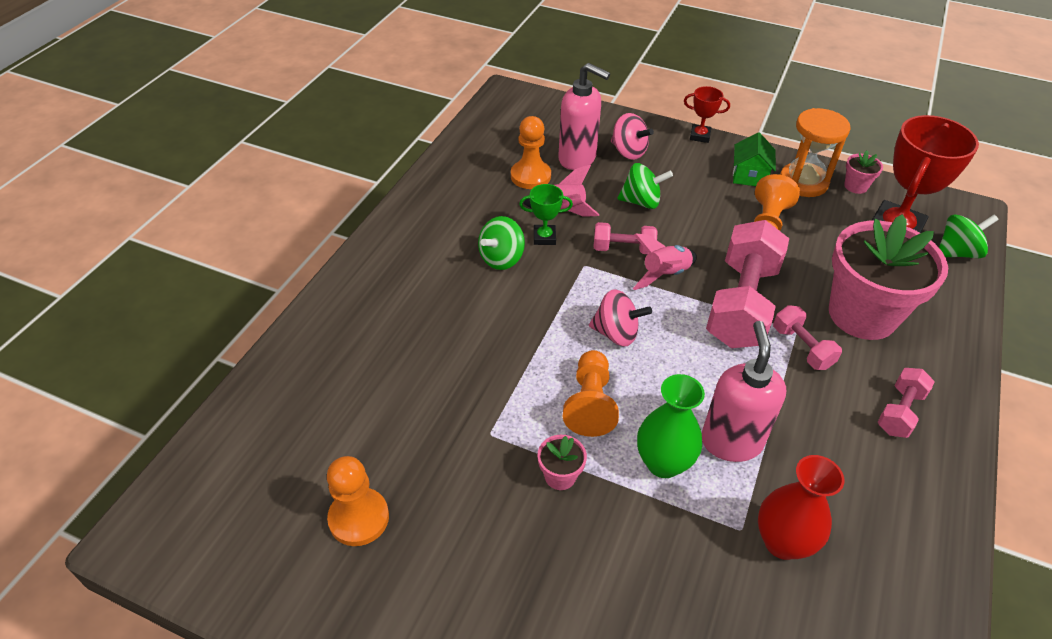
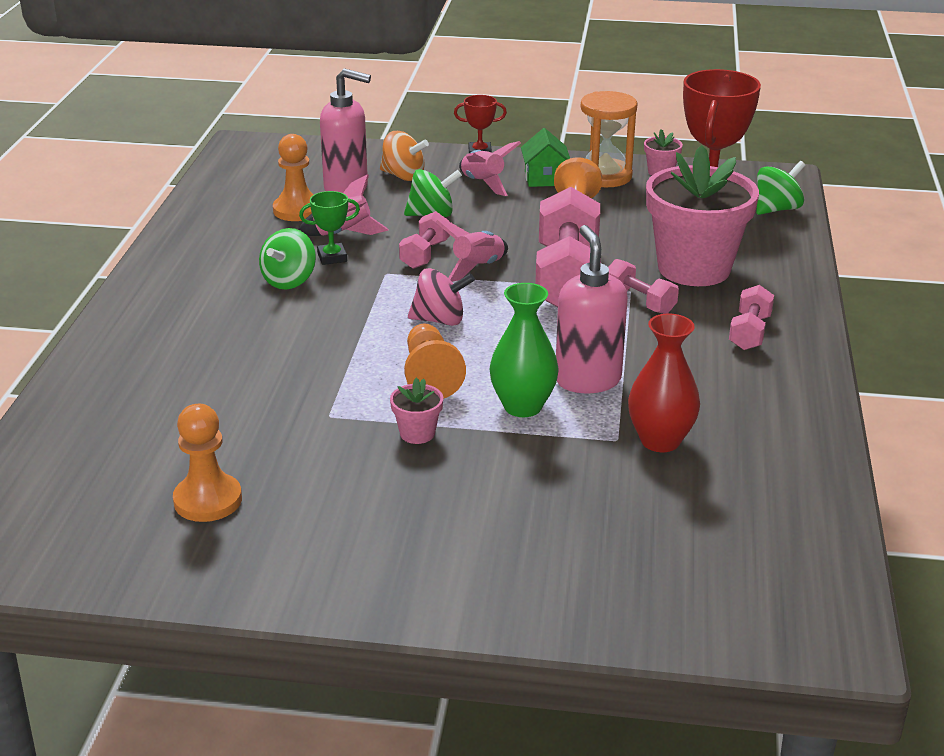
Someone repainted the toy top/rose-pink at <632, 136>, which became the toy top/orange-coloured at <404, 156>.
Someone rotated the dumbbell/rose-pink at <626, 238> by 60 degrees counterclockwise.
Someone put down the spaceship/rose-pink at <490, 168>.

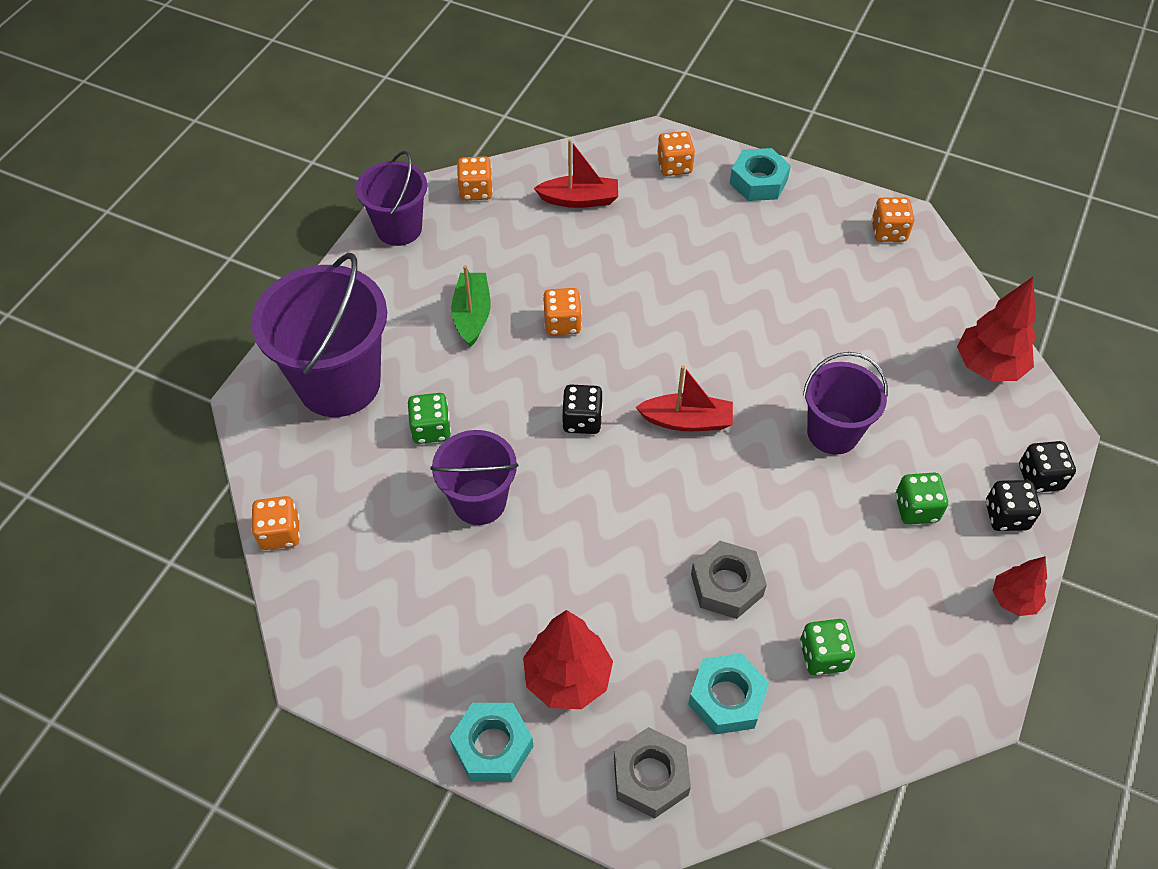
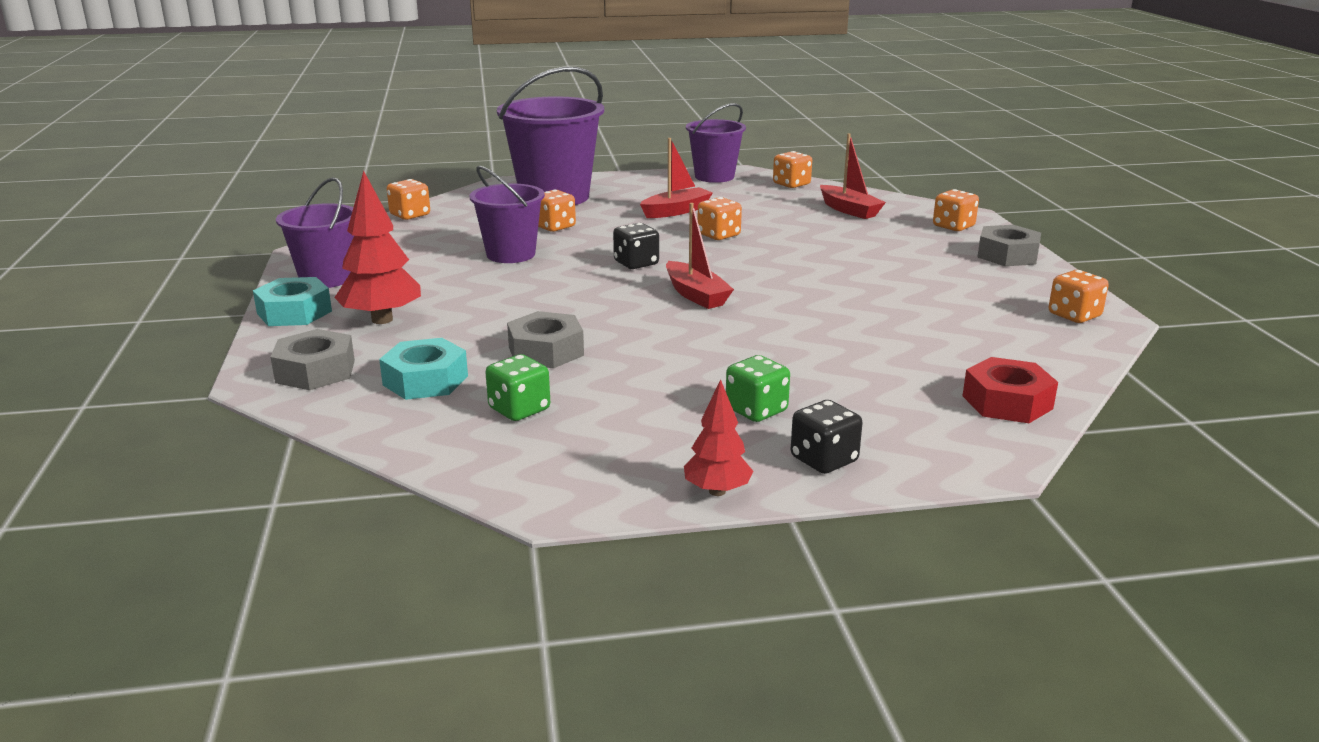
Someone carried the pail/purple from <845, 403> to <315, 232>.
Someone repainted the dice/green at <429, 418>, which became the dice/orange-coloured at <557, 211>.
Someone repainted the boat/green at <471, 306>, which became the boat/red at <676, 178>.
Someone swapped the tree/red at <996, 329> for the nut/red at <1010, 390>.
Someone repainted the nut/turquoise at <760, 174>, which became the nut/gray at <1009, 245>.
Someone took away the dice/jet-black at <1047, 467>.

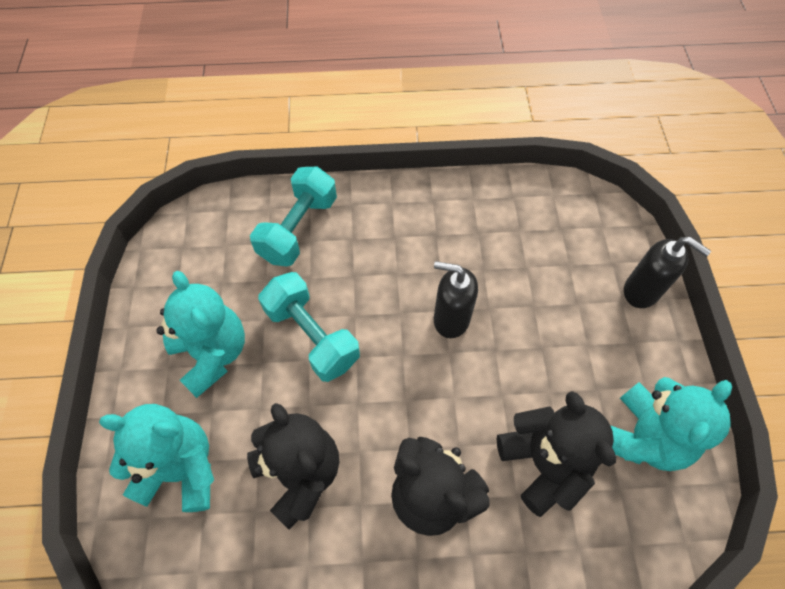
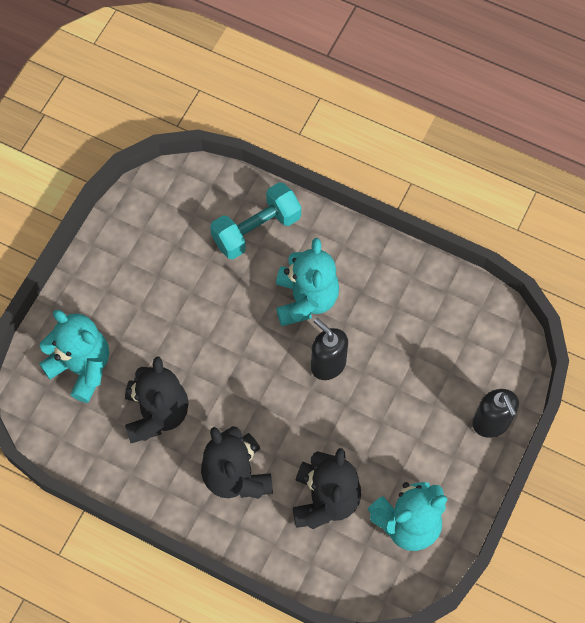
Someone carried the teddy/turquoise from <200, 334> to <307, 282>.
Someone took away the dumbbell/turquoise at <309, 327>.

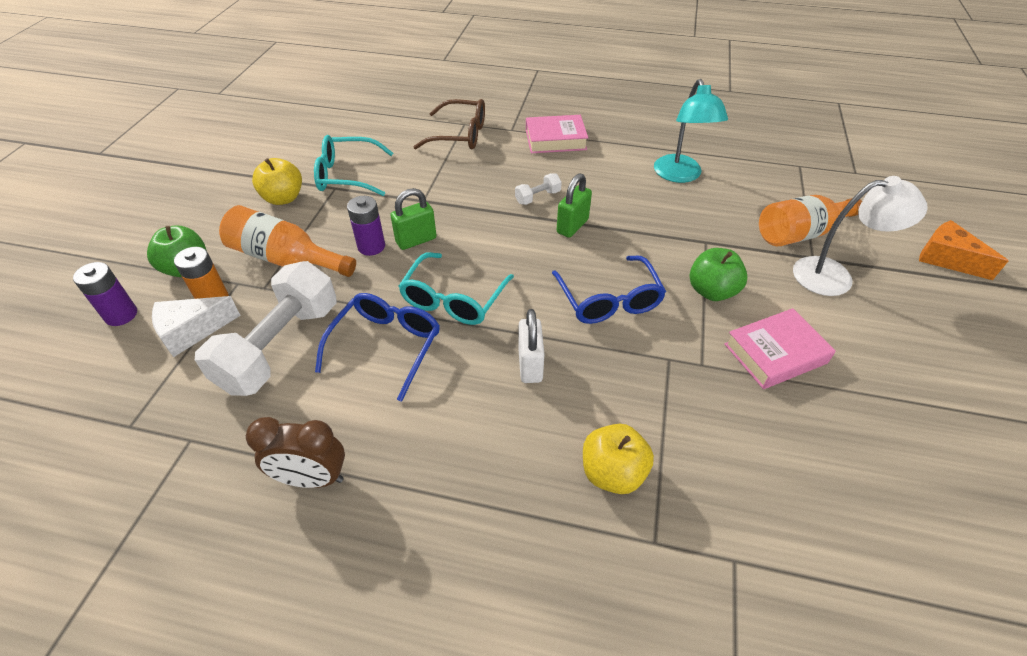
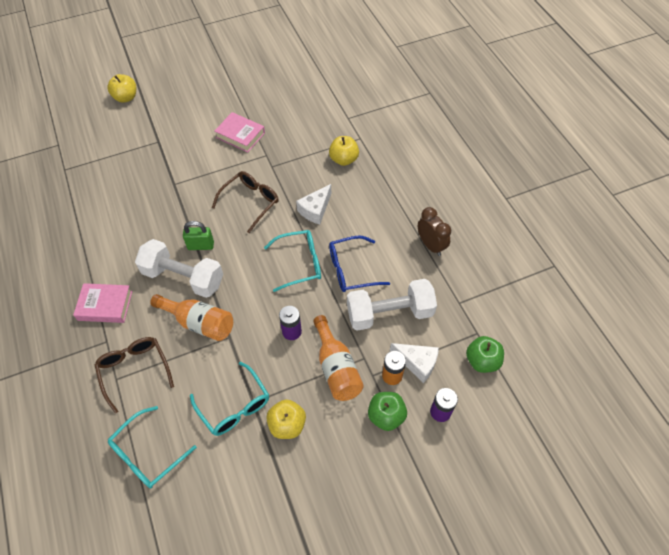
Someone rotated the hardback/rose-pink at <557, 134> by 45 degrees counterclockwise.
Someone swapped the piece of cheese/orange-coloured at <963, 250> for the apple fruit/bright yellow at <121, 88>.
Someone put down the glasses/turquoise at <152, 447>.
Someone scaled the dumbbell/pure white at <538, 189> by 2.41.
Someone carried the bottle/orange-coloured from <810, 220> to <191, 317>.
Someone repainted the glasses/blue at <609, 290>, which became the glasses/dark brown at <245, 202>.
Someone swapped the padlock/pure white at <531, 346> for the piece of cheese/pure white at <313, 204>.
Someone carried the apple fruit/green from <719, 274> to <485, 354>.
Someone took away the padlock/green at <413, 219>.
Someone took away the reading lamp/turquoise at <691, 131>.
Someone took away the reading lamp/pure white at <860, 236>.

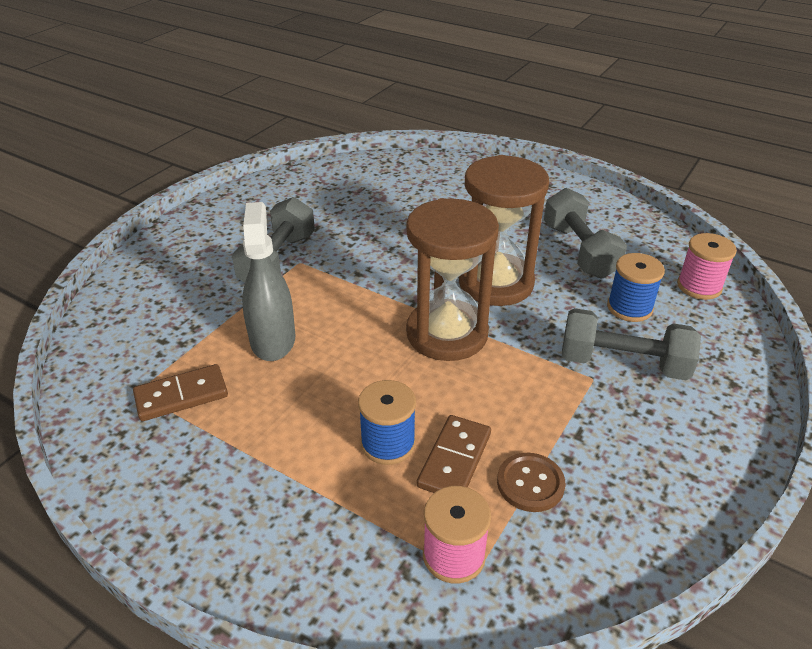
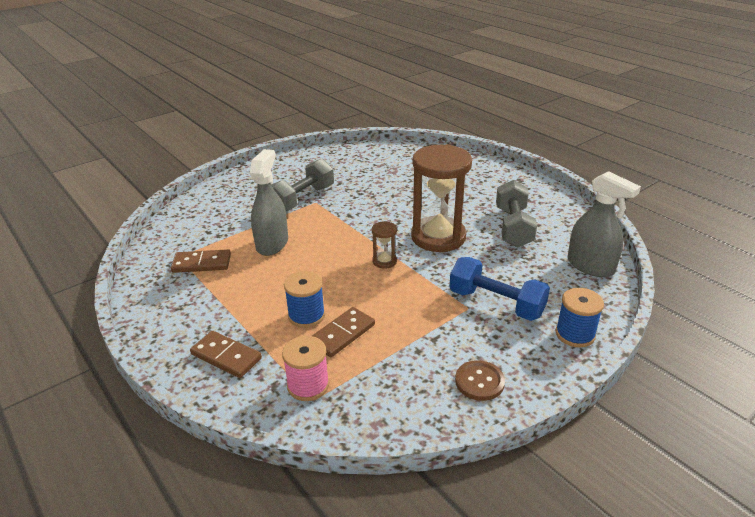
Someone put down the domino/dark brown at <226, 354>.
Someone scaled the sandglass/dark brown at <452, 279> by 0.43.
Someone repainted the dumbbell/gray at <631, 344>, which became the dumbbell/blue at <499, 289>.
Someone carried the shirt button/dark brown from <531, 482> to <480, 380>.
Someone carried the spool/blue from <636, 287> to <579, 318>.
Someone swapped the spool/rose-pink at <707, 266> for the sprayer/gray at <604, 224>.

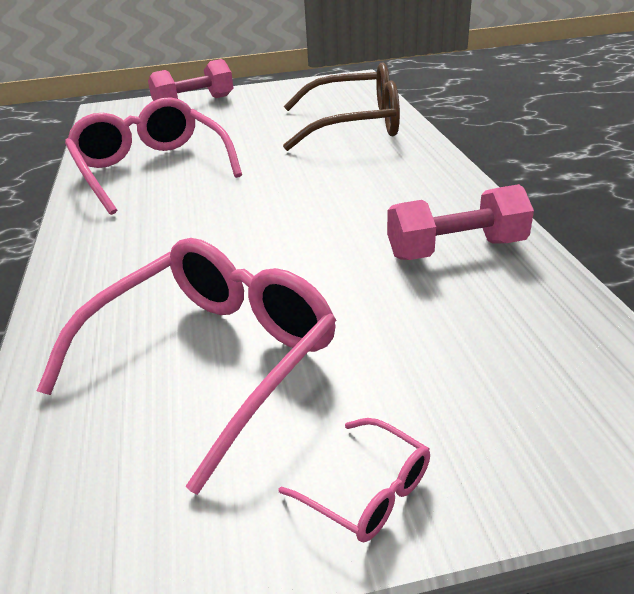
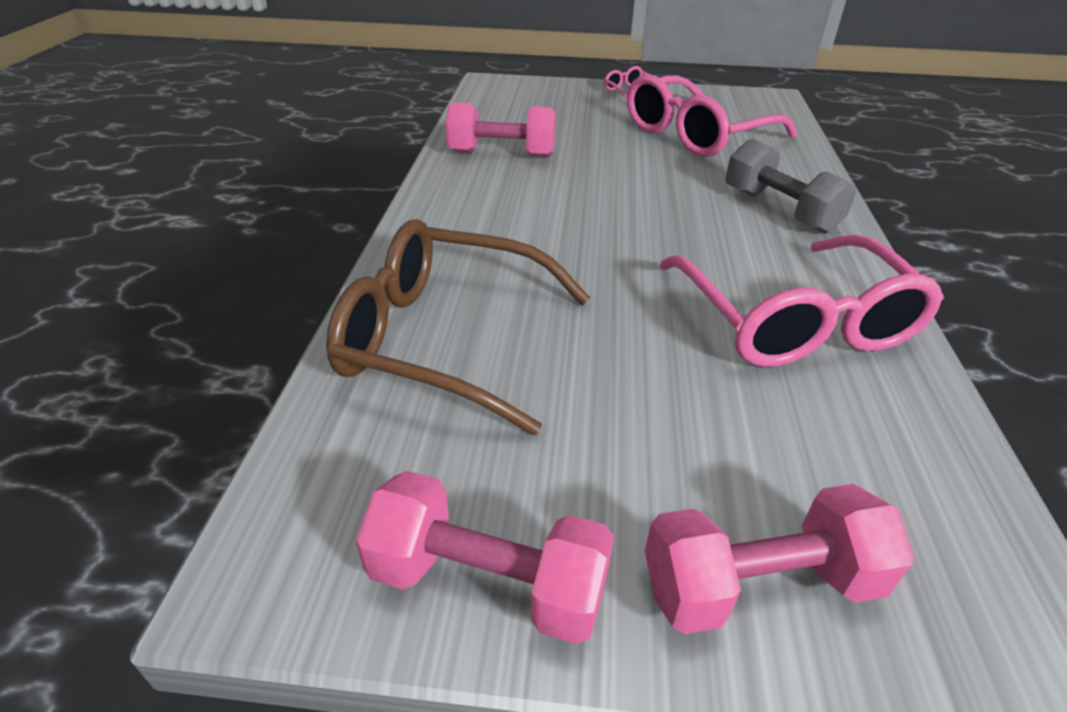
Someone put down the dumbbell/rose-pink at <485, 557>.
Someone put down the dumbbell/gray at <790, 186>.

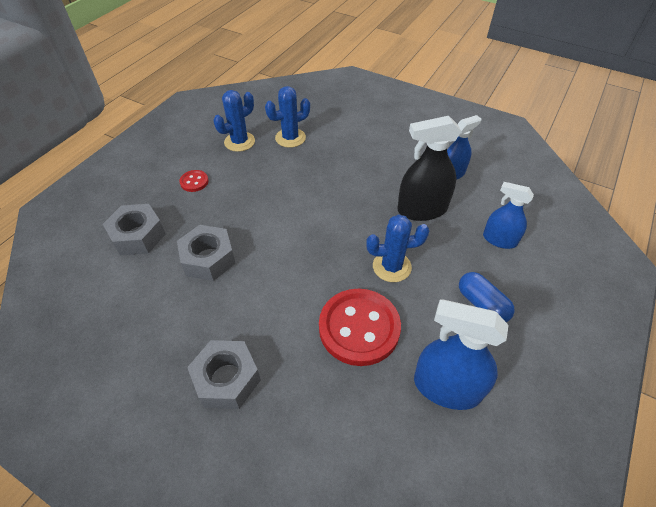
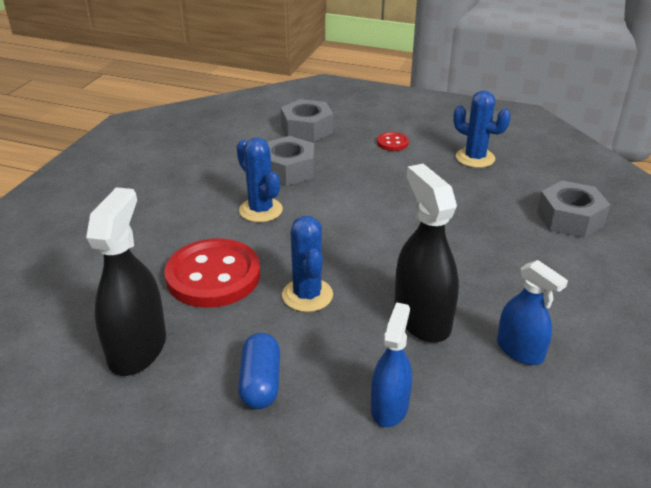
Someone repainted the sprayer/blue at <461, 355>, which became the sprayer/jet-black at <126, 281>.
Someone carried the cactus/blue from <287, 117> to <260, 179>.
Someone rotated the capsule/blue at <487, 297> by 45 degrees counterclockwise.
Someone carried the nut/gray from <224, 374> to <573, 209>.

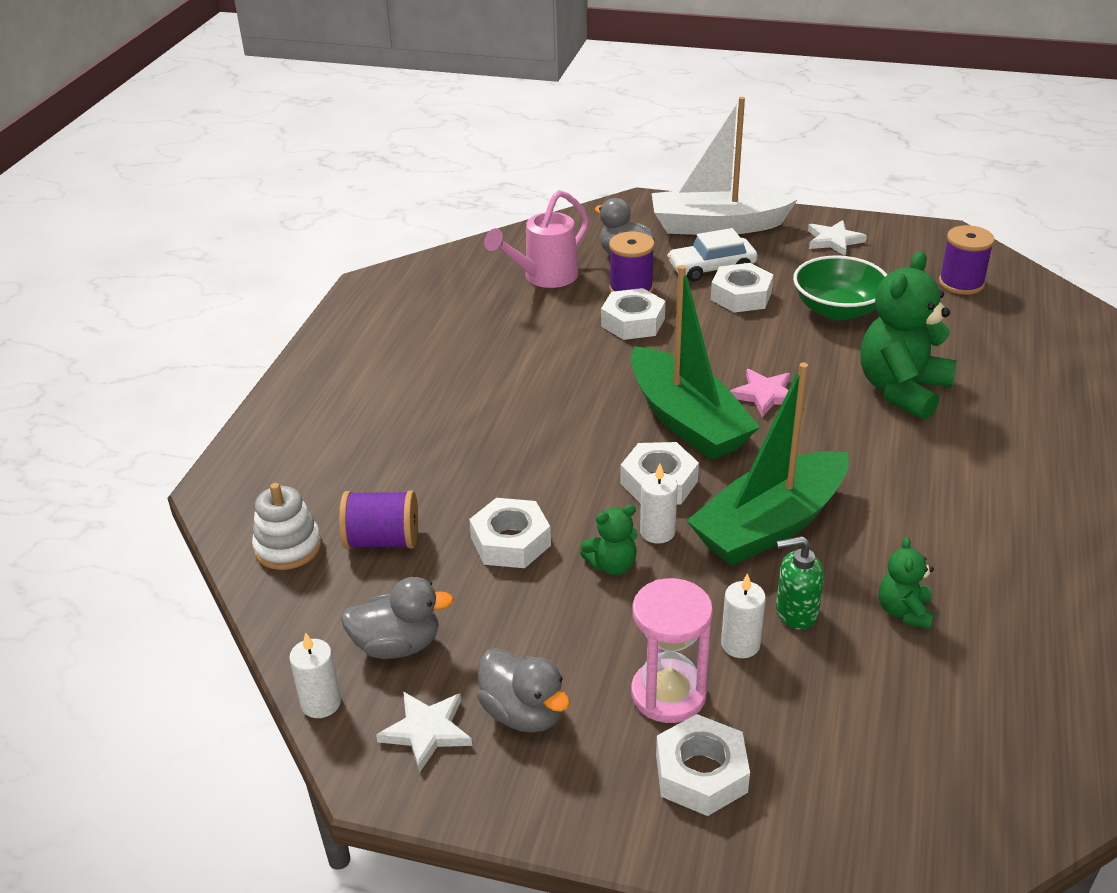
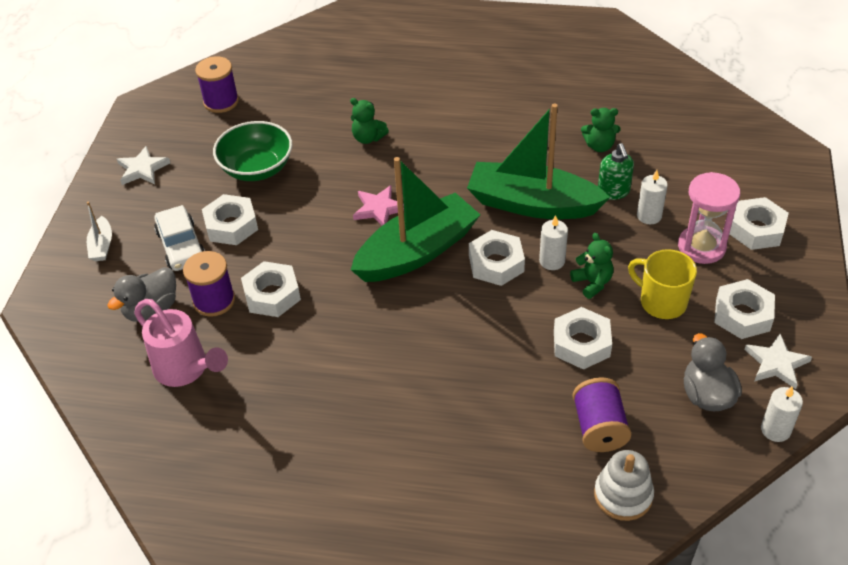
Someone scaled the boat/pure white at <725, 166> by 0.41.
Someone scaled the teddy/green at <909, 335> by 0.49.
Someone rotated the boat/green at <767, 464> by 150 degrees clockwise.
Someone put down the mug/bright yellow at <662, 284>.
Someone swapped the rubber duck/gray at <523, 690> for the nut/pure white at <744, 309>.

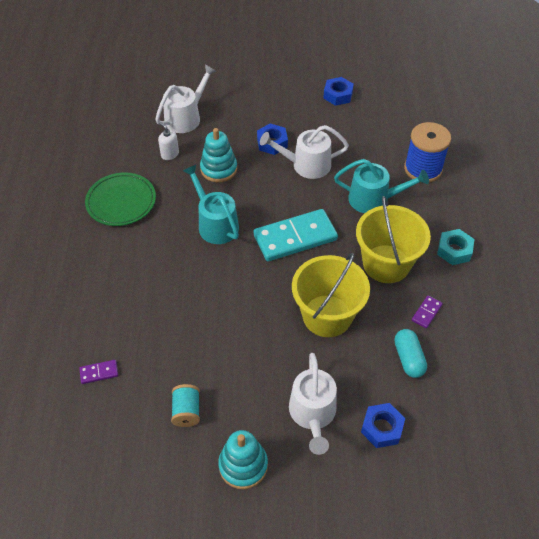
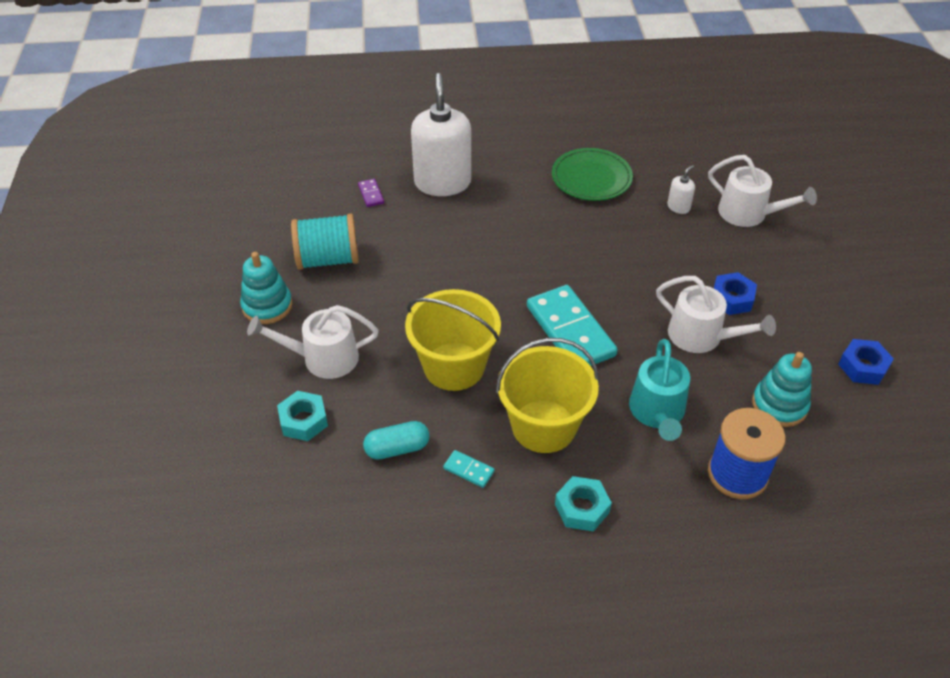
Someone repainted the nut/blue at <383, 425>, which became the nut/turquoise at <302, 416>.
Someone scaled the spool/turquoise at <185, 405> by 1.75.
Someone put down the pump bottle/pure white at <441, 134>.
Someone repainted the domino/purple at <427, 312>, which became the domino/turquoise at <469, 469>.
Someone rotated the watering can/pure white at <304, 152> by 135 degrees clockwise.
Someone carried the ring stacker/turquoise from <218, 155> to <782, 389>.
Someone took away the watering can/turquoise at <211, 204>.

